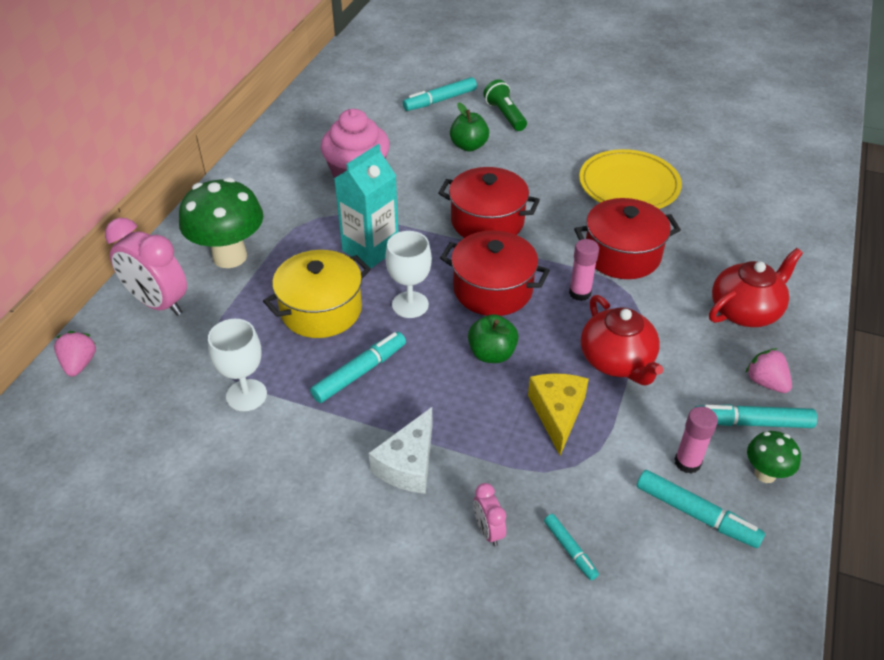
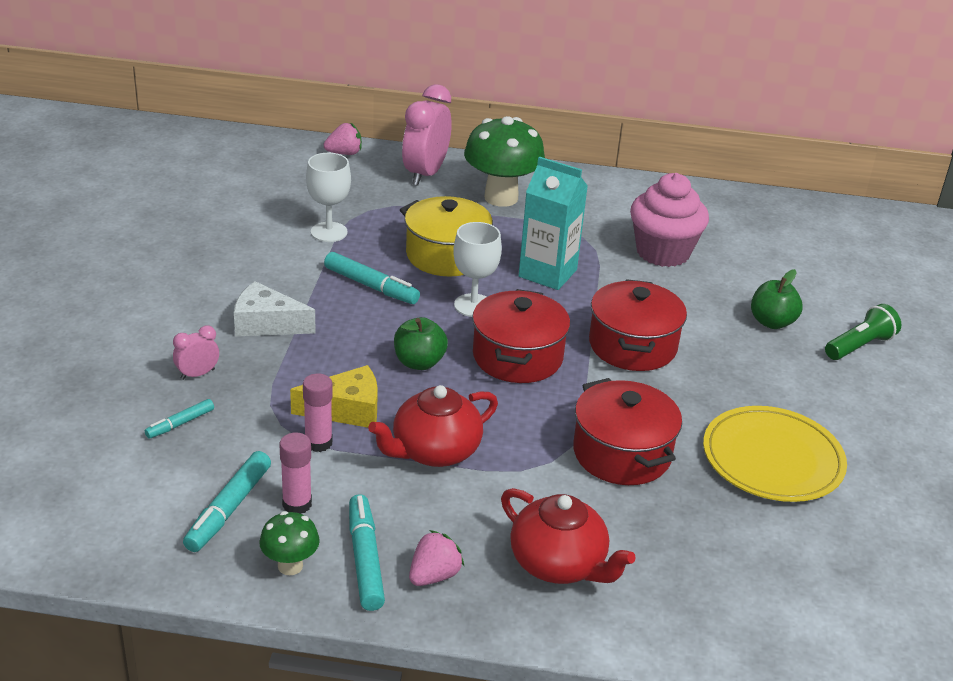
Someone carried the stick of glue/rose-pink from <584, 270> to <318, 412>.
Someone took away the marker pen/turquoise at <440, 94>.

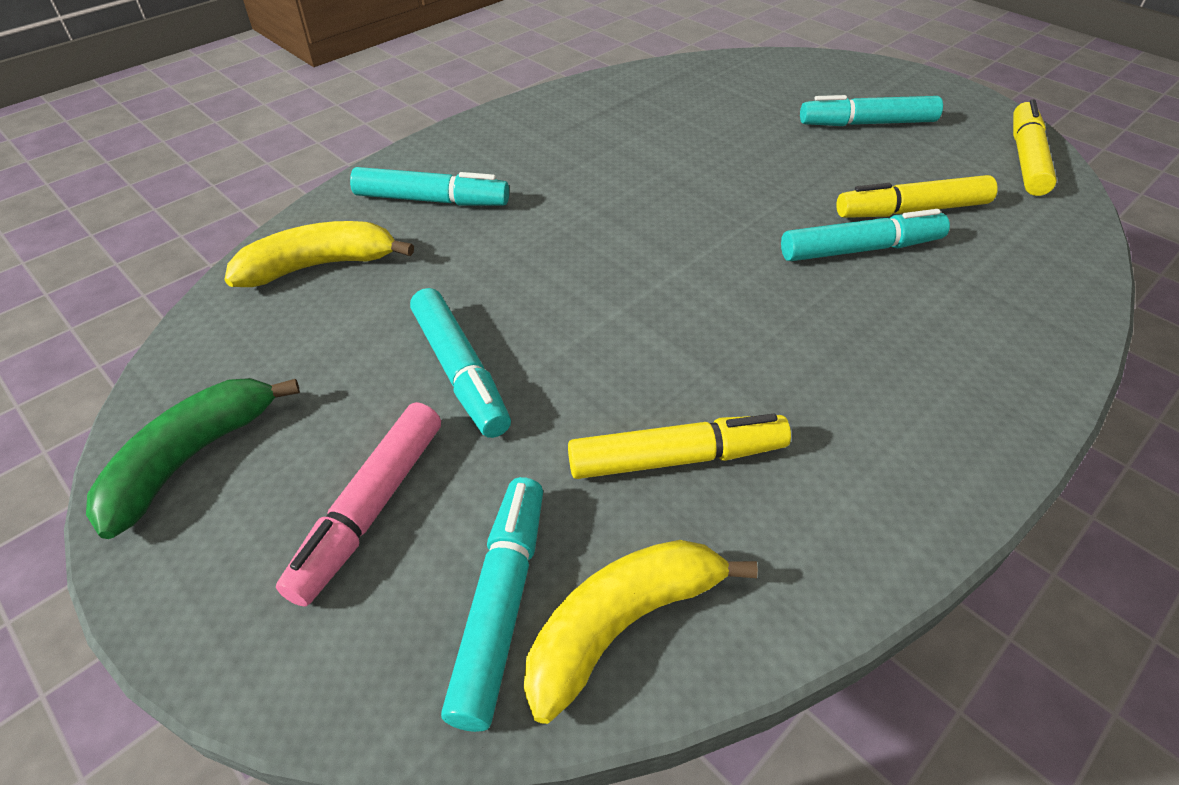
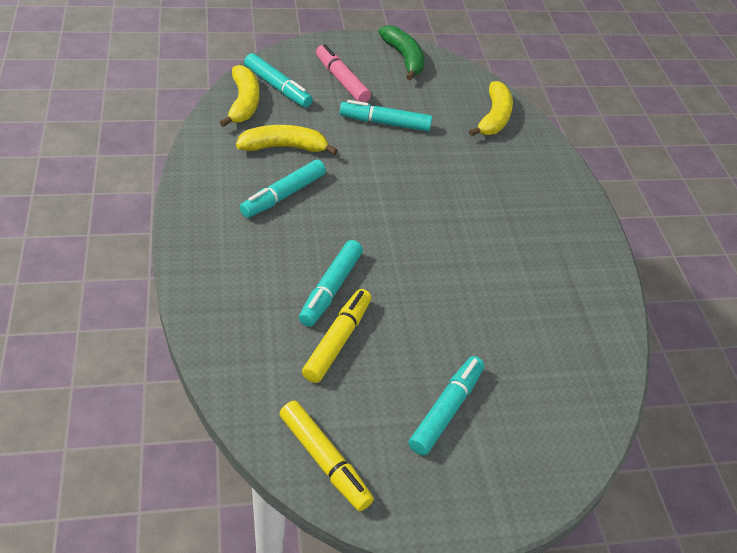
Someone swapped the marker pen/bright yellow at <679, 446> for the banana/bright yellow at <287, 140>.
Someone carried the marker pen/turquoise from <429, 186> to <283, 189>.

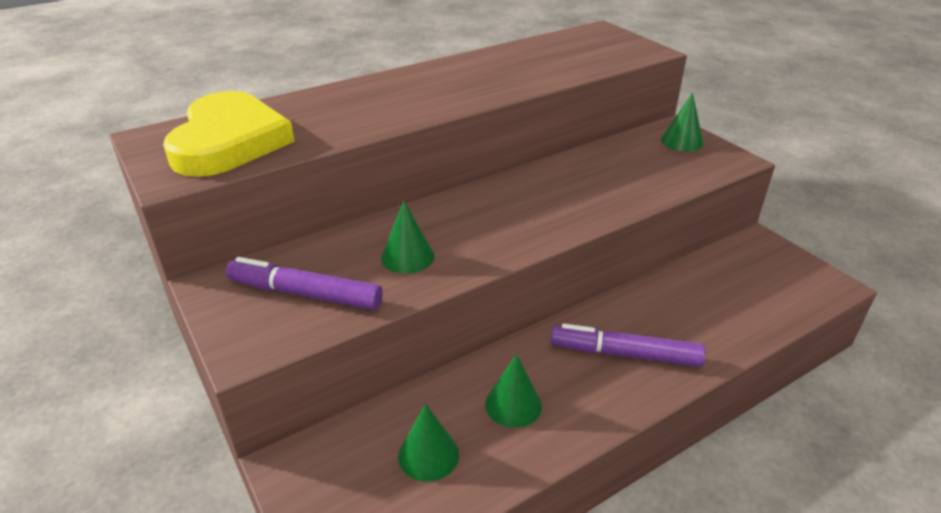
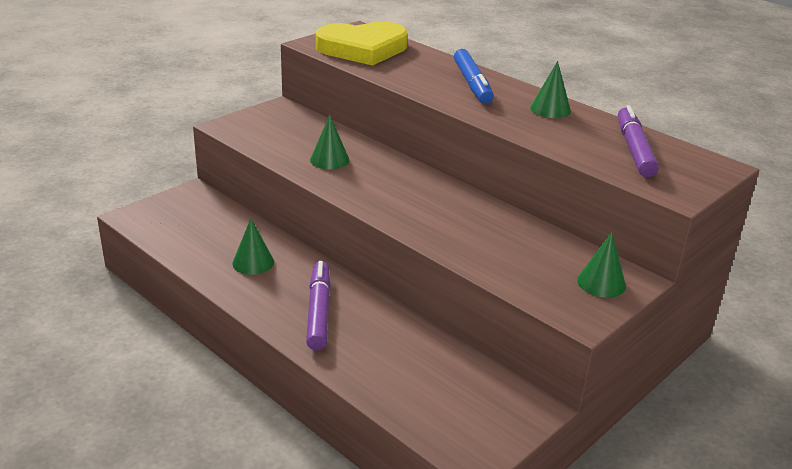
Someone put down the marker pen/blue at <474, 76>.
Someone carried the solid cone/green from <428, 443> to <550, 89>.
Someone carried the marker pen/purple from <304, 283> to <638, 141>.

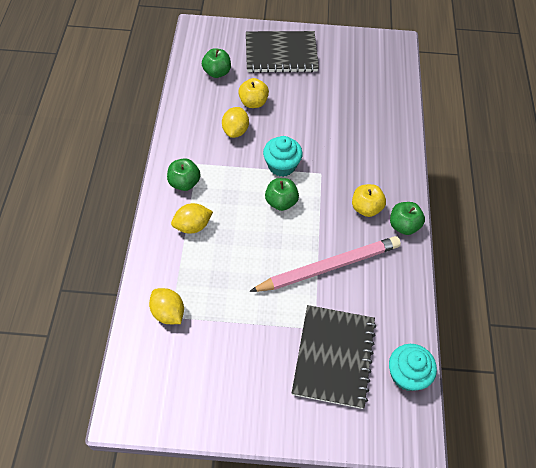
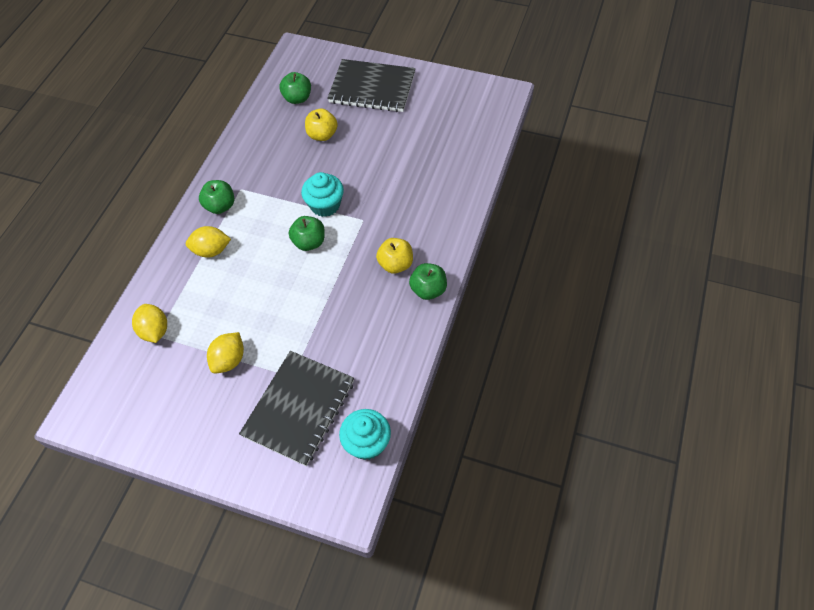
Someone carried the toy lemon/bright yellow from <235, 122> to <225, 352>.
Someone took away the lead pencil/rose-pink at <325, 264>.

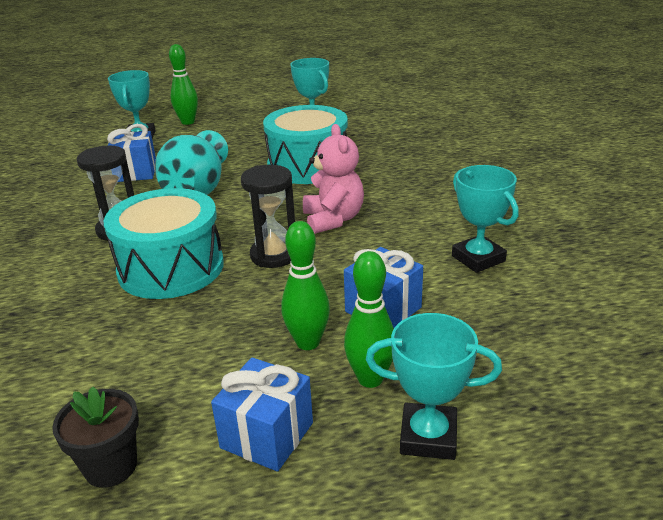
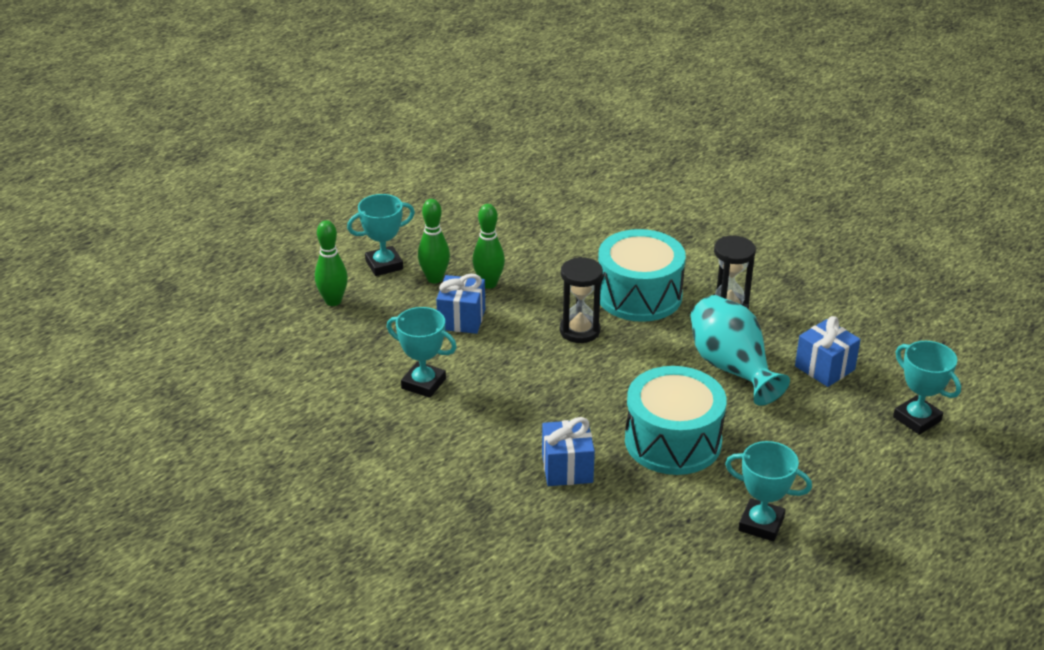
Someone carried the bowling pin/green from <183, 84> to <331, 263>.
Someone carried the present/blue from <262, 414> to <568, 451>.
Someone took away the potted plant/jet-black at <95, 437>.
Someone took away the teddy/rose-pink at <333, 179>.

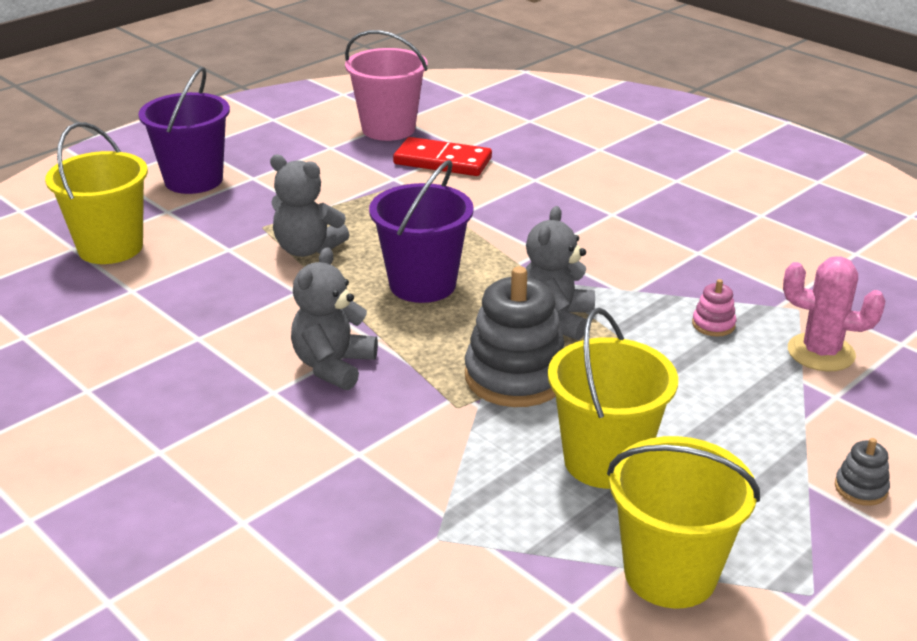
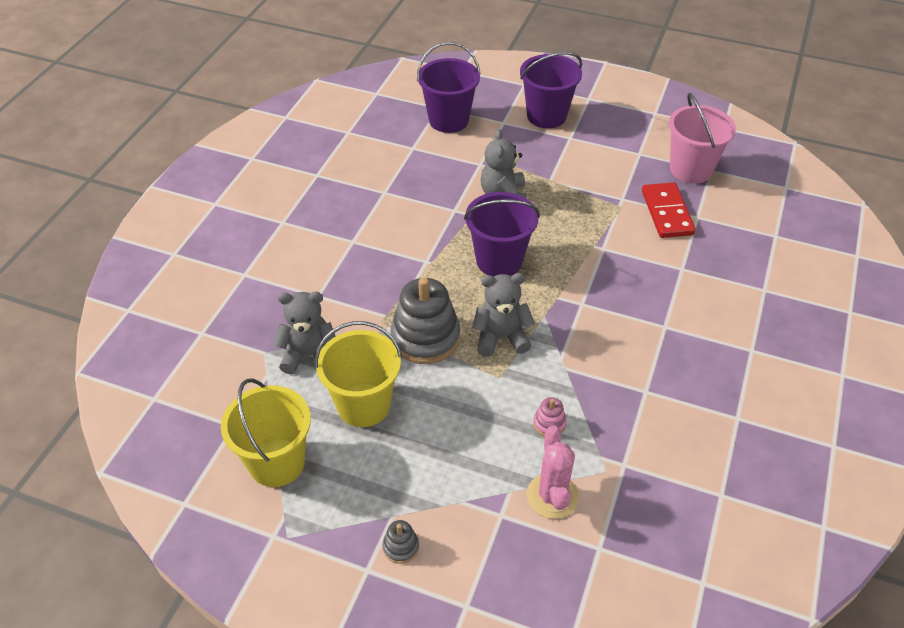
Someone carried the teddy/gray from <334, 318> to <304, 332>.
Someone repainted the pail/bright yellow at <96, 193>, which became the pail/purple at <448, 87>.

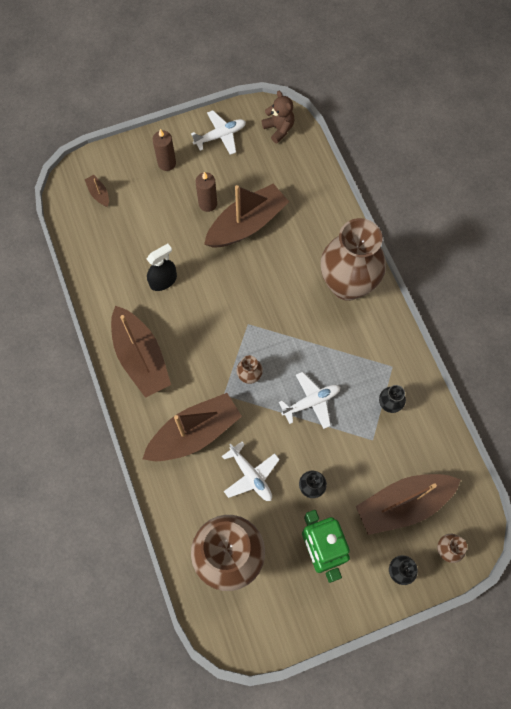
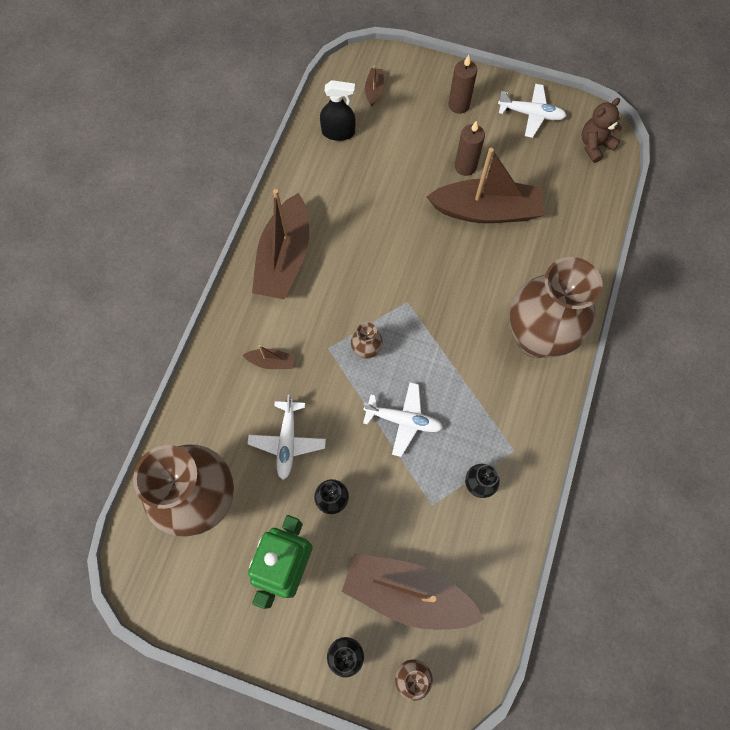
Someone scaled the boat/dark brown at <192, 427> by 0.42.
Someone carried the sprayer/jet-black from <162, 267> to <338, 110>.
Someone rotated the teddy/dark brown at <278, 117> by 135 degrees counterclockwise.

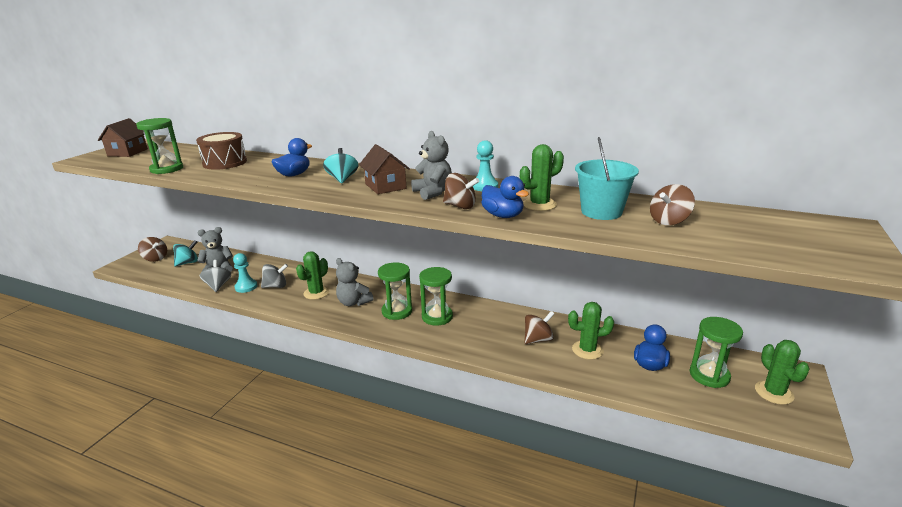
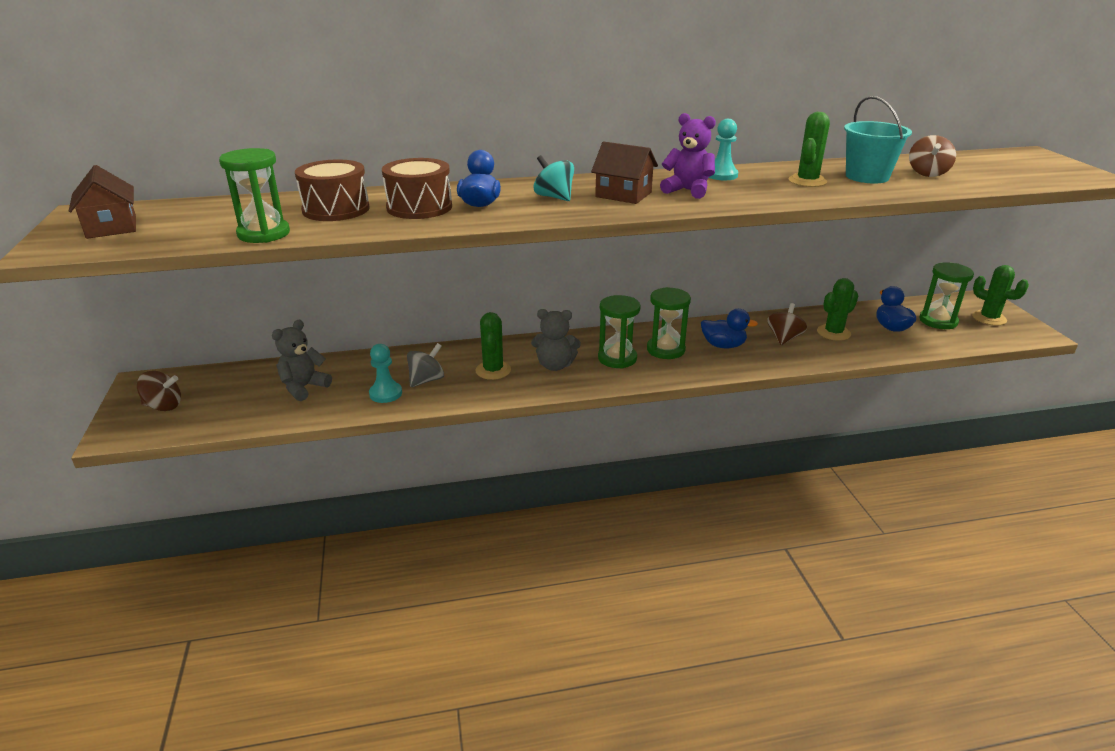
Someone put down the snare drum/dark brown at <417, 188>.
Someone repainted the teddy/gray at <431, 165>, which became the teddy/purple at <688, 156>.
Someone carried the rubber duck/blue from <505, 197> to <729, 329>.
Someone took away the toy top/turquoise at <185, 253>.
Someone took away the toy top/gray at <215, 276>.
Someone took away the toy top/dark brown at <461, 191>.

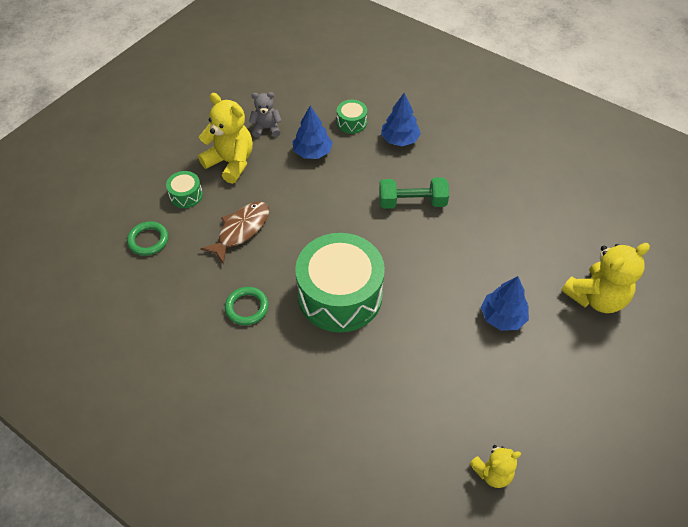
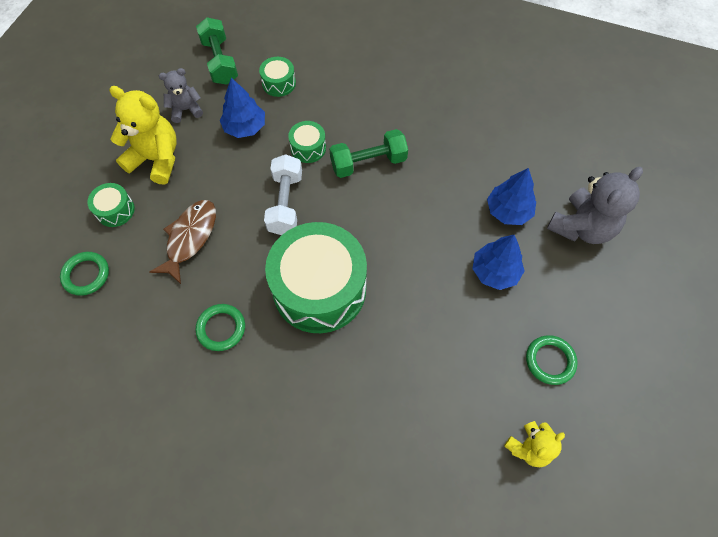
Someone put down the dumbbell/green at <217, 51>.
Someone put down the dumbbell/pure white at <283, 194>.
Someone put down the snare drum/green at <307, 142>.
Someone carried the tree/blue from <401, 119> to <511, 196>.
Someone put down the hoop/green at <552, 360>.
Someone repainted the teddy/bright yellow at <605, 278>, which became the teddy/gray at <595, 205>.

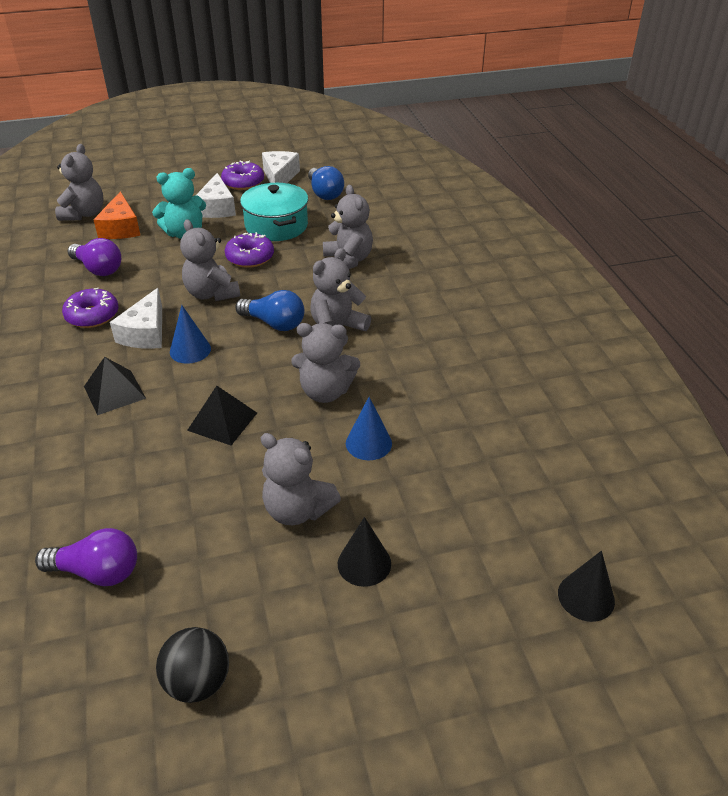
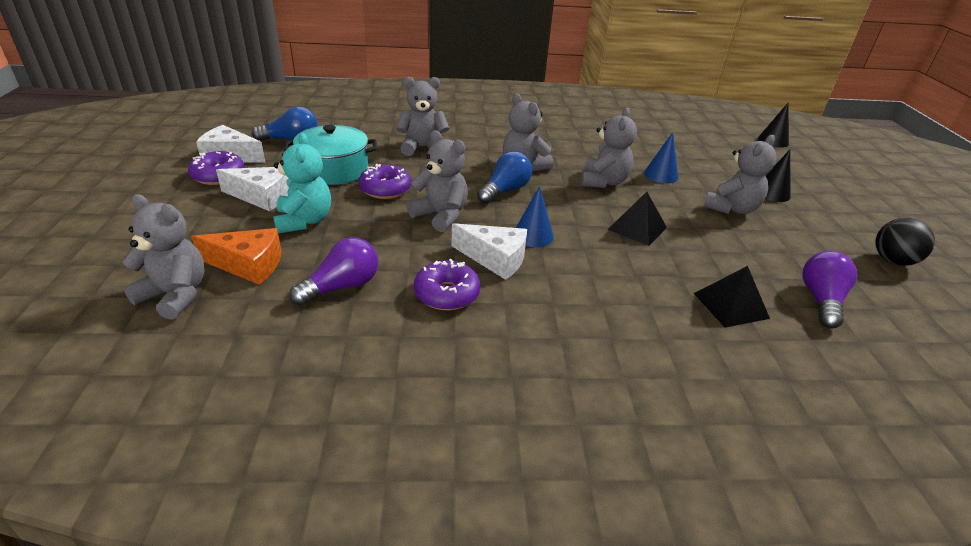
Someone rotated the teddy/gray at <210, 260> by 120 degrees counterclockwise.
Someone carried the pyramid/jet-black from <115, 386> to <731, 297>.

